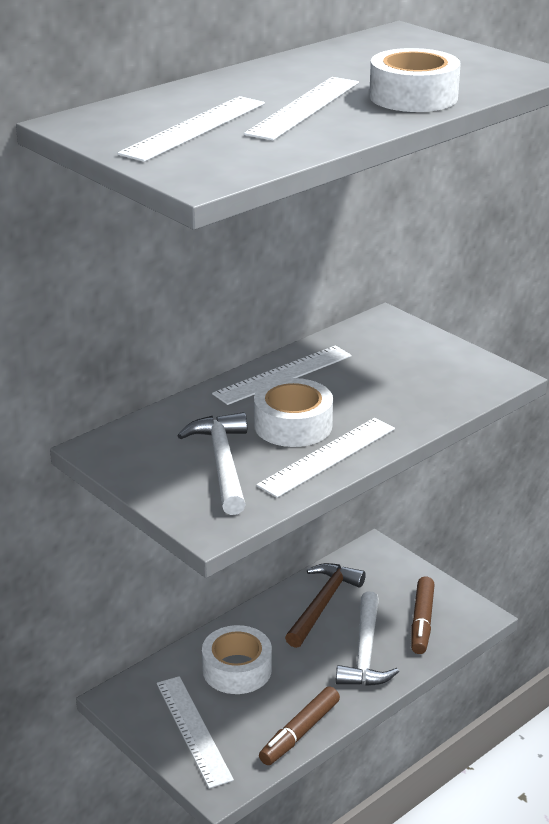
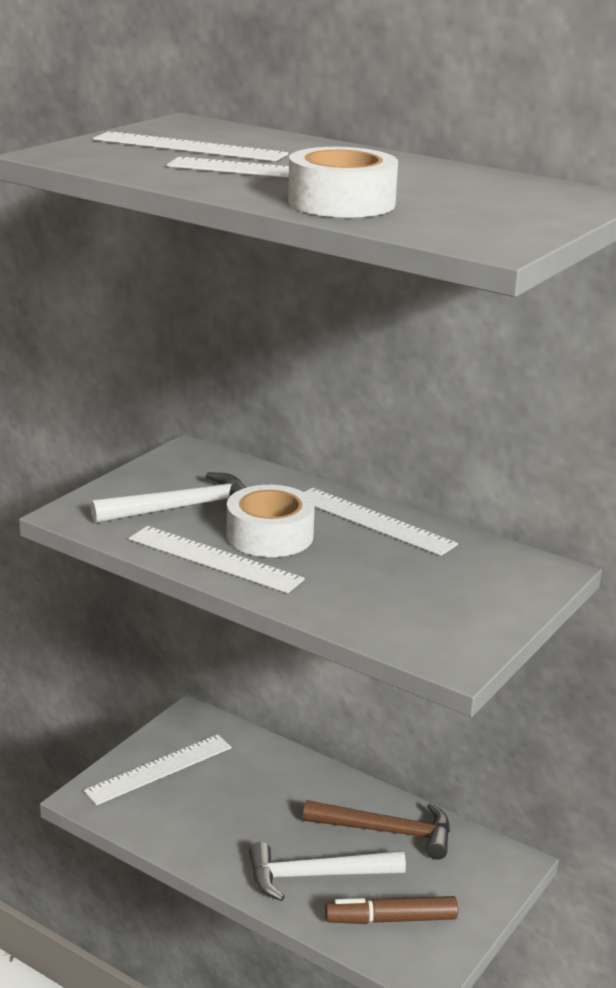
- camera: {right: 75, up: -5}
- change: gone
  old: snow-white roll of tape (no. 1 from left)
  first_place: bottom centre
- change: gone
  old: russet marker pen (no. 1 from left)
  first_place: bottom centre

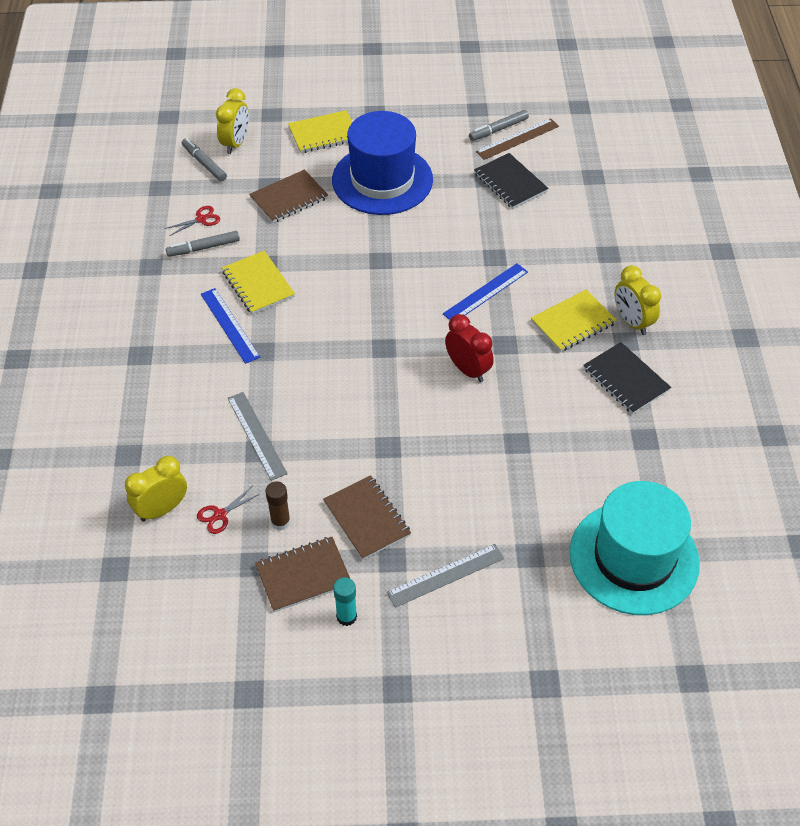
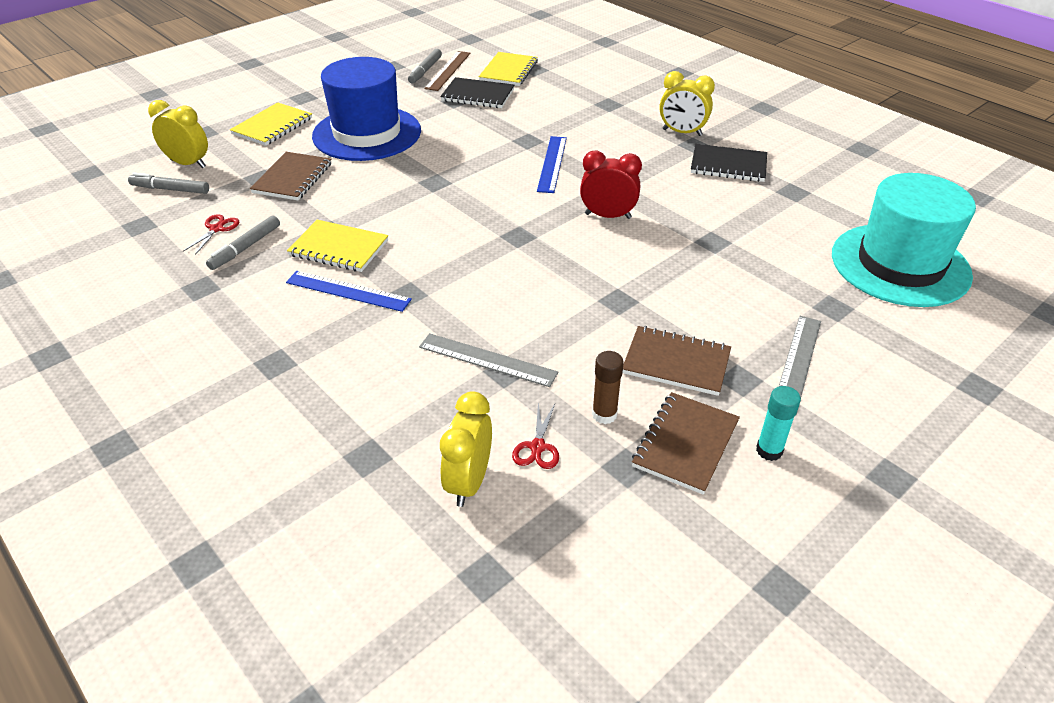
- camera: {right: -40, up: -10}
- change: rotated
  old: golden bedside clock (no. 2 from left in the first image)
  first_place: top left
  second_place: top left
  degrees: -45
- change: shifted
  old: golden exercise book (no. 3 from left)
  first_place: middle right
  second_place: top centre

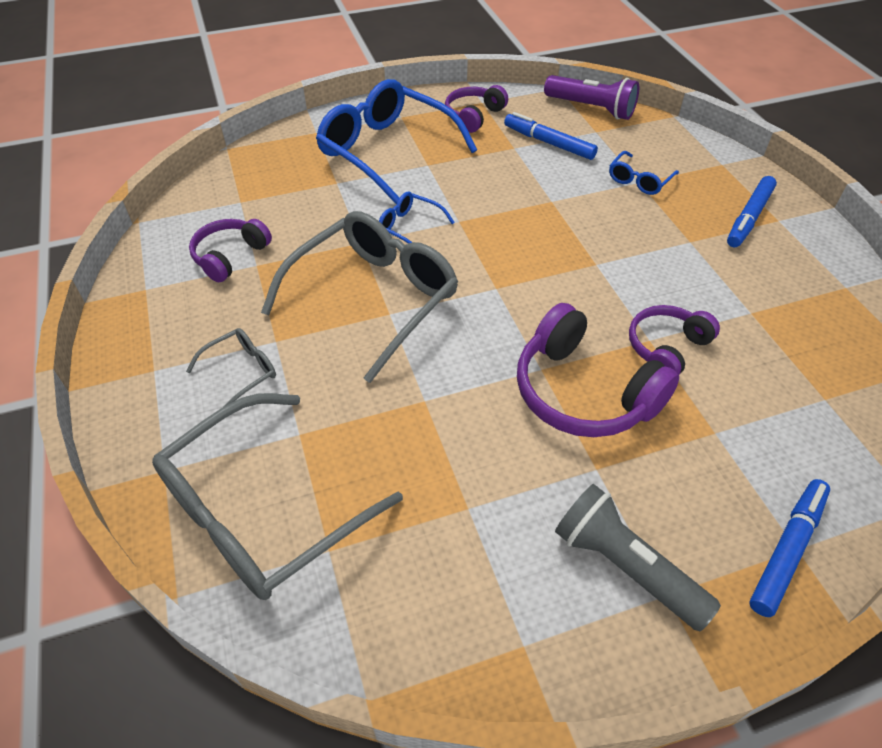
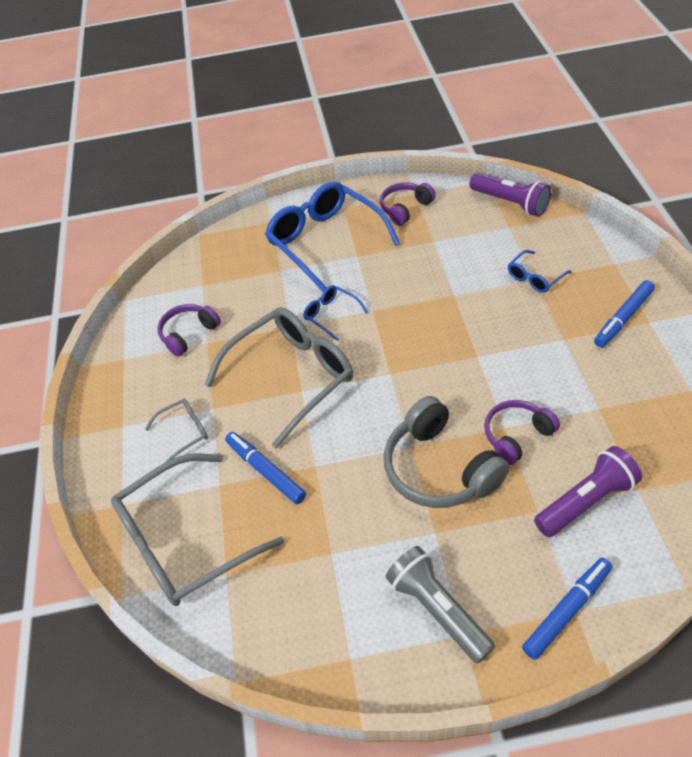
- camera: {right: 15, up: 0}
- change: shifted
  old: blue marker pen (no. 1 from left)
  first_place: top centre
  second_place: centre
- change: repainted
  old: violet headphones (no. 3 from left)
  new: grey headphones
  first_place: middle right
  second_place: centre
- change: new
  new: violet pocket torch (no. 2 from left)
  second_place: middle right

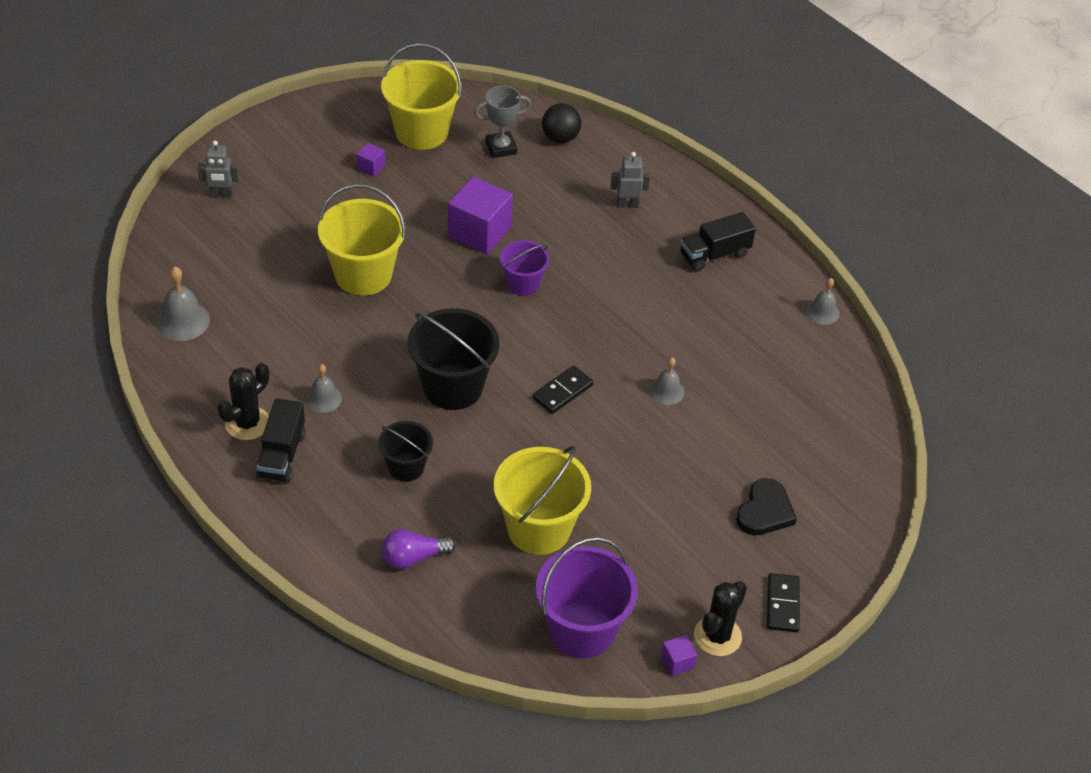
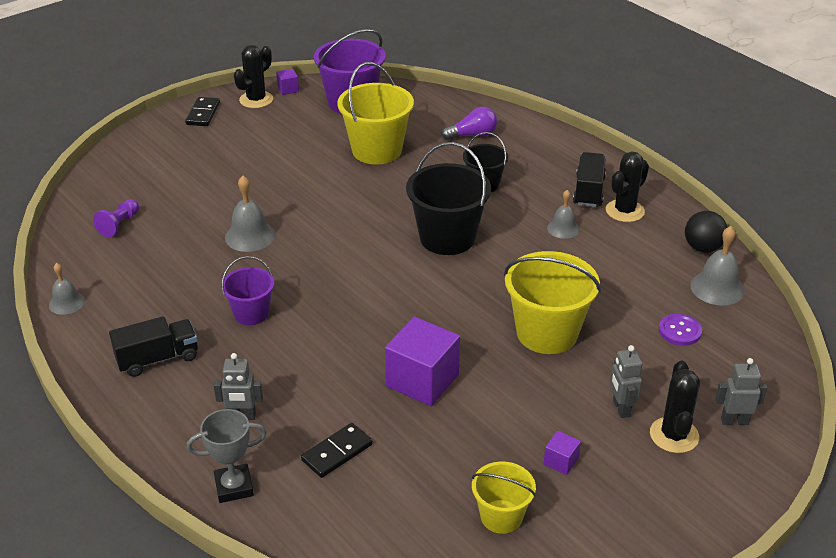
- camera: {right: -175, up: -10}
- change: scaled
  old: golden sand bucket (no. 2 from left)
  first_place: top centre
  second_place: bottom centre
  factor: 0.58
- change: shifted
  old: grey trophy
  first_place: top centre
  second_place: bottom left
- change: shifted
  old: violet sand bucket (no. 1 from left)
  first_place: centre
  second_place: middle left
- change: shifted
  old: black domino piece (no. 1 from left in the first image)
  new: black domino piece (no. 2 from left)
  first_place: centre
  second_place: bottom centre
- change: shifted
  old: black play ball
  first_place: top centre
  second_place: middle right
- change: scaled
  old: grey school bell (no. 3 from left in the first image)
  first_place: centre
  second_place: middle left
  factor: 1.53
- change: gone
  old: black heart shape
  first_place: middle right
- change: new
  new: violet pawn
  second_place: middle left
- change: new
  new: grey toy robot (no. 2 from left)
  second_place: bottom right
- change: new
  new: black prickly plant (no. 3 from left)
  second_place: bottom right
- change: new
  new: violet button
  second_place: middle right

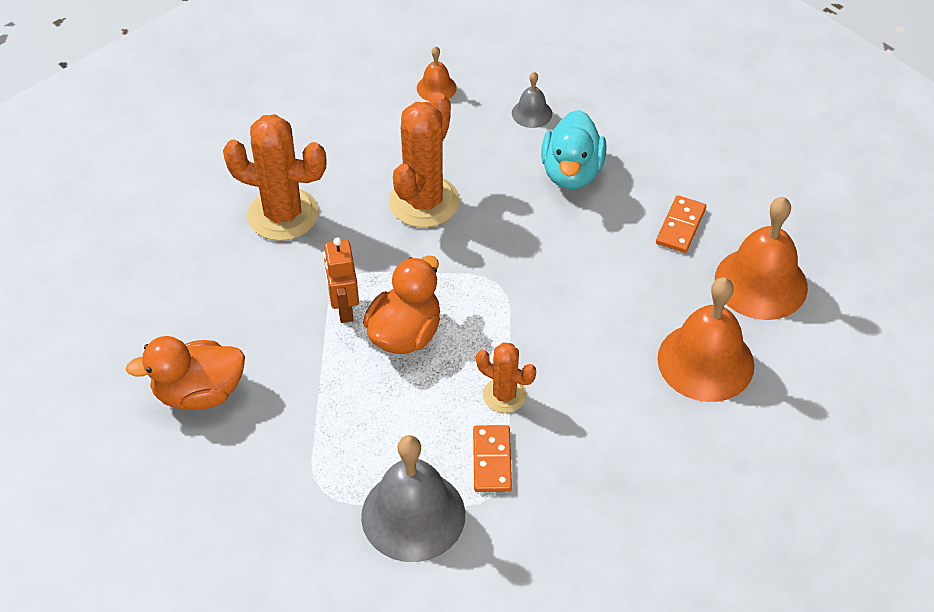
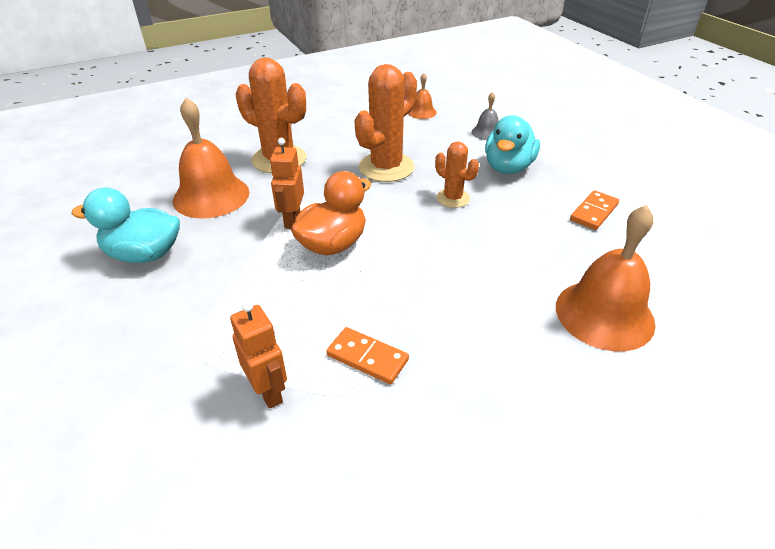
- camera: {right: 15, up: -10}
- change: repainted
  old: orange toy duck (no. 1 from left)
  new: turquoise toy duck (no. 1 from left)
  first_place: middle left
  second_place: middle left
- change: swapped
  old: grey school bell (no. 1 from left)
  new: orange toy robot (no. 1 from left)
  first_place: bottom centre
  second_place: middle left
- change: rotated
  old: orange domino piece (no. 1 from left)
  first_place: bottom centre
  second_place: centre
  degrees: -75
- change: shifted
  old: orange prickly plant (no. 3 from left)
  first_place: centre
  second_place: top centre
- change: shifted
  old: orange school bell (no. 3 from left in the first image)
  new: orange school bell (no. 1 from left)
  first_place: middle right
  second_place: top left

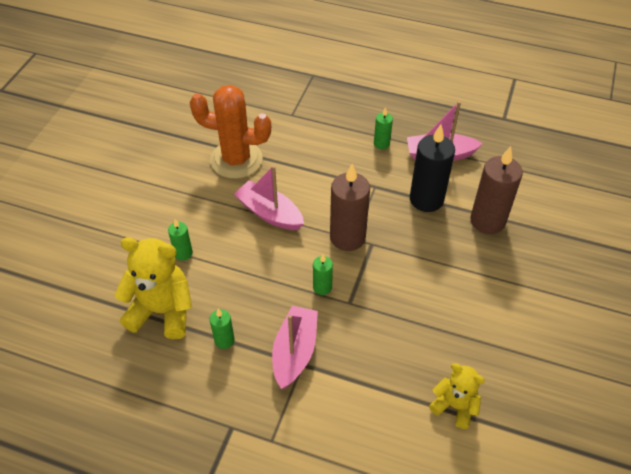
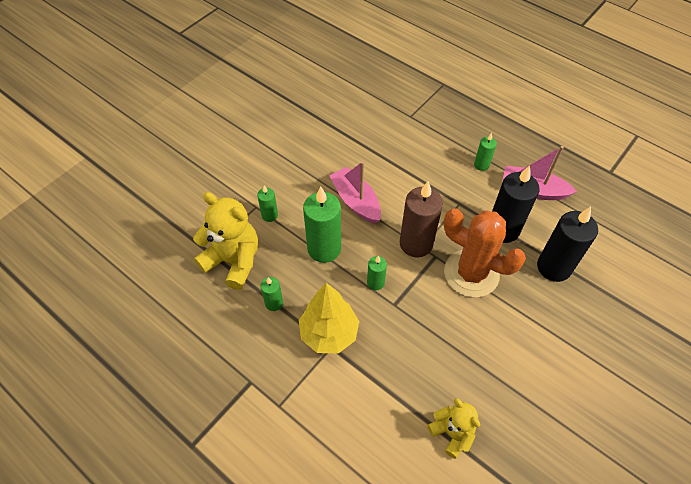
- camera: {right: 20, up: 5}
- change: shifted
  old: orange prickly plant
  first_place: top centre
  second_place: middle right
- change: swapped
  old: rosy boat (no. 2 from left)
  new: golden toy tree
  first_place: bottom centre
  second_place: centre
- change: repainted
  old: russet candle (no. 2 from left)
  new: black candle (no. 2 from left)
  first_place: middle right
  second_place: middle right
- change: new
  new: green candle (no. 3 from left)
  second_place: centre

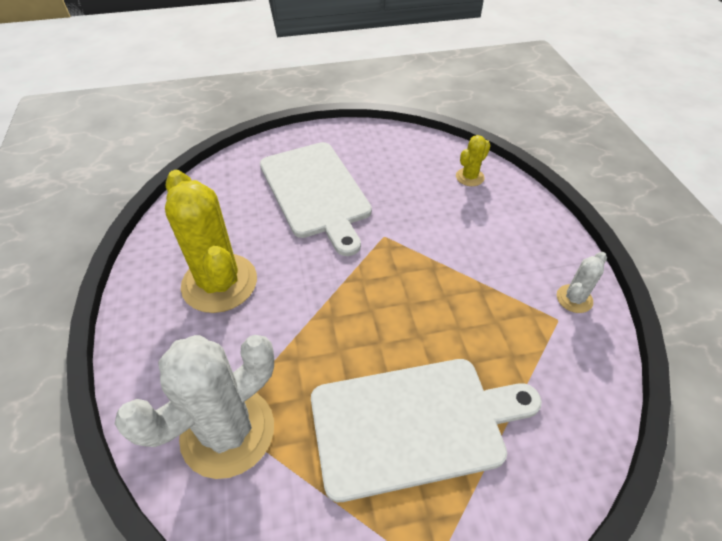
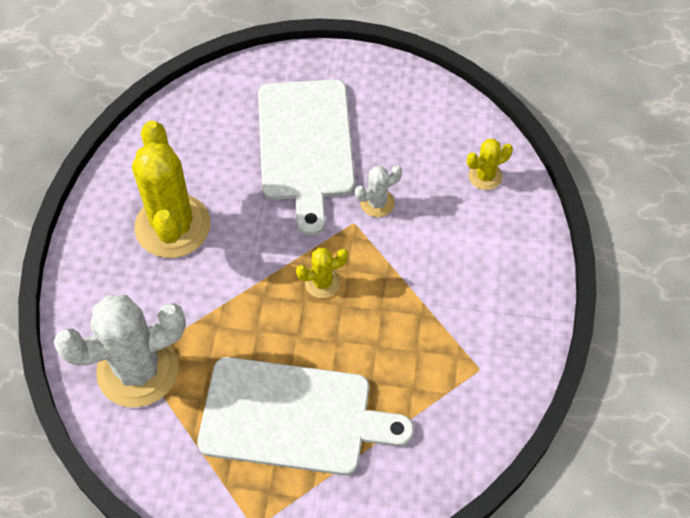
- camera: {right: 20, up: 10}
- change: shifted
  old: snow-white prickly plant (no. 2 from left)
  first_place: middle right
  second_place: centre
- change: new
  new: golden prickly plant (no. 2 from left)
  second_place: centre

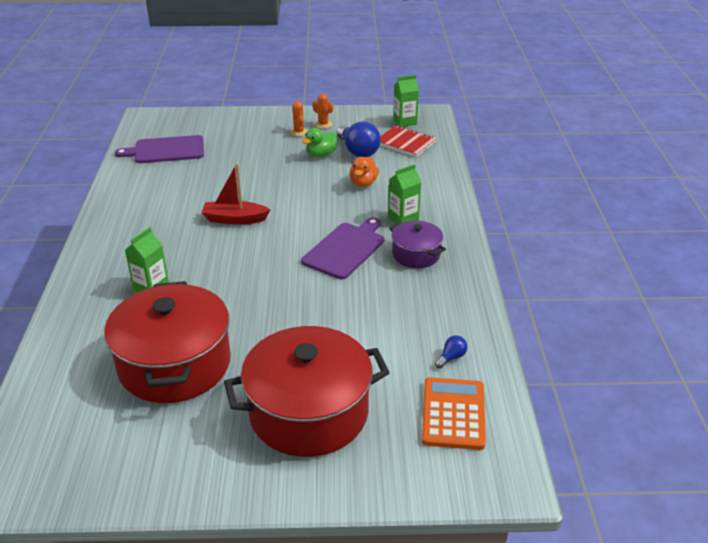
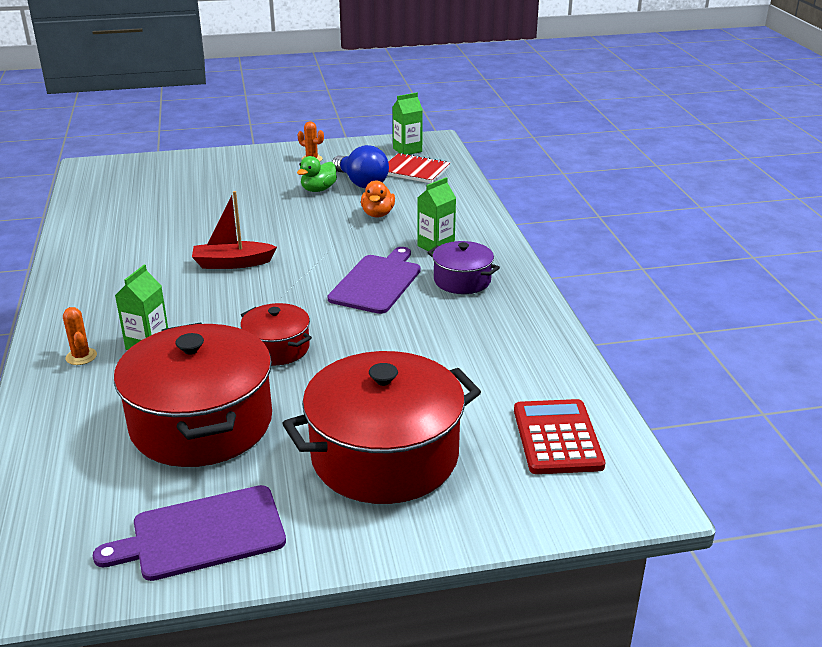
- camera: {right: -10, up: -5}
- change: shifted
  old: violet bread board (no. 1 from left)
  first_place: top left
  second_place: bottom left
- change: shifted
  old: orange prickly plant (no. 1 from left)
  first_place: top centre
  second_place: middle left
- change: repainted
  old: orange pocket calculator
  new: scarlet pocket calculator
  first_place: bottom centre
  second_place: bottom right
- change: gone
  old: blue lightbulb (no. 2 from left)
  first_place: centre
- change: new
  new: scarlet pot (no. 2 from left)
  second_place: centre

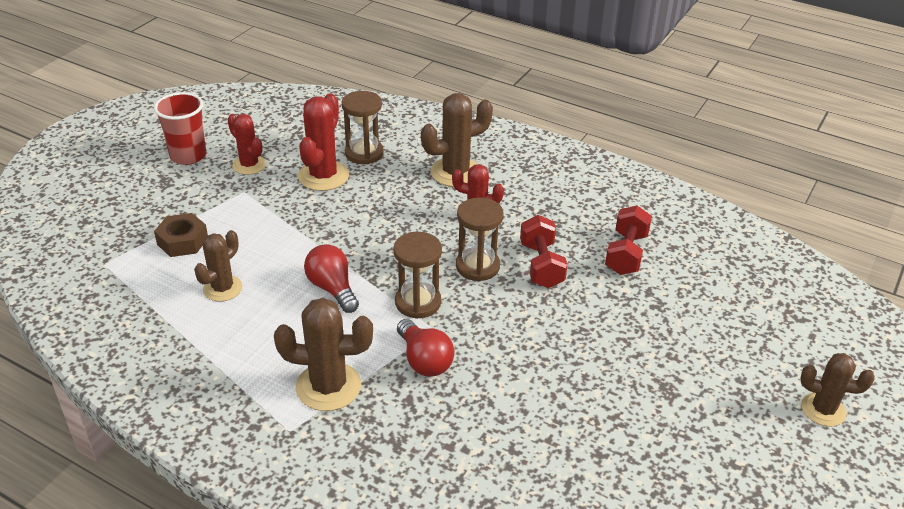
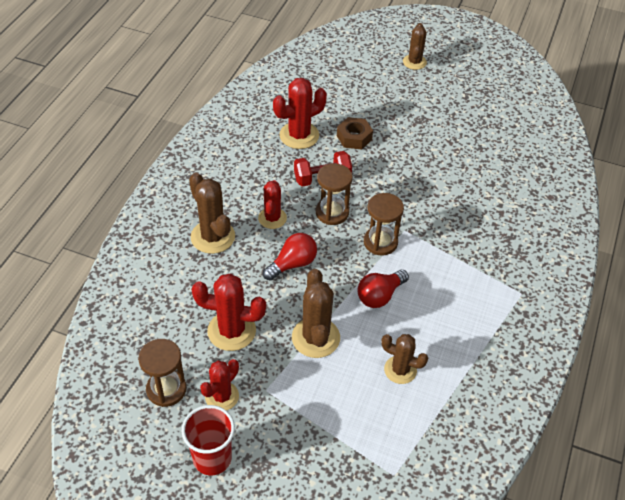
- camera: {right: -100, up: 10}
- change: shifted
  old: russet hexagon nut
  first_place: middle left
  second_place: top centre
- change: shifted
  old: russet prickly plant (no. 2 from left)
  first_place: bottom centre
  second_place: centre
- change: shifted
  old: russet hourglass (no. 1 from left)
  first_place: top centre
  second_place: bottom left
- change: shifted
  old: scarlet lightbulb (no. 2 from left in the first image)
  new: scarlet lightbulb (no. 1 from left)
  first_place: bottom centre
  second_place: centre
- change: swapped
  old: scarlet free weight (no. 2 from left)
  new: scarlet prickly plant (no. 4 from left)
  first_place: middle right
  second_place: top centre

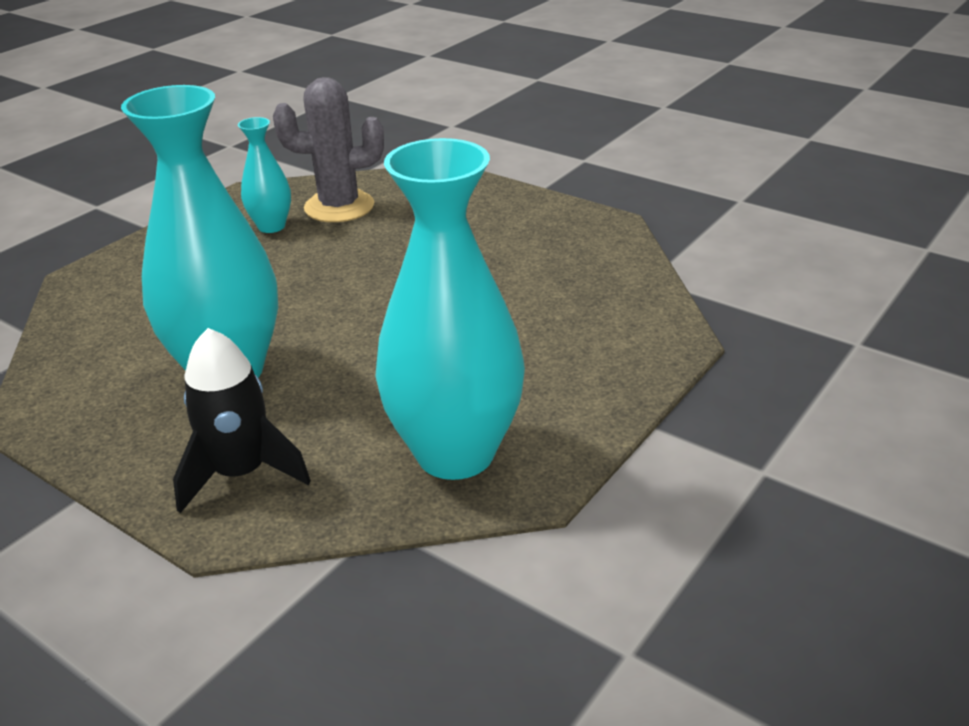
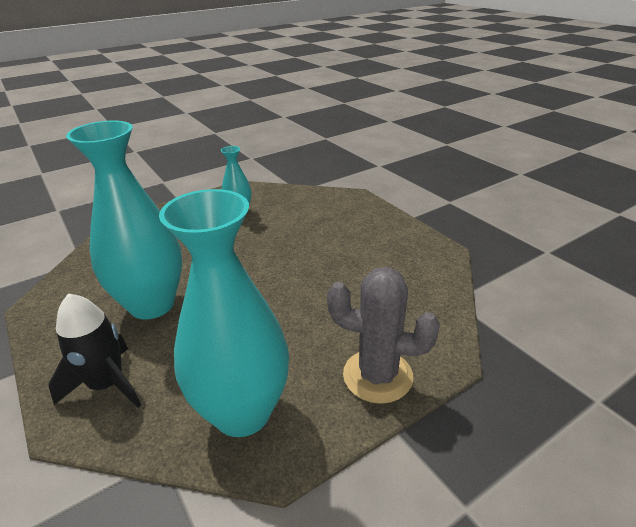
- camera: {right: 20, up: 0}
- change: shifted
  old: grey prickly plant
  first_place: top centre
  second_place: centre

